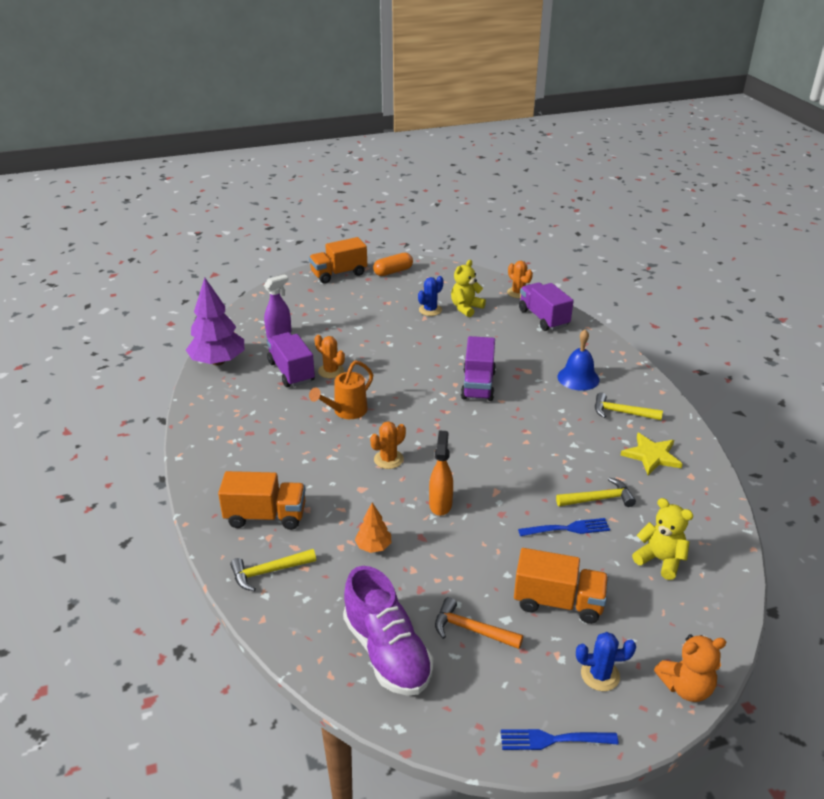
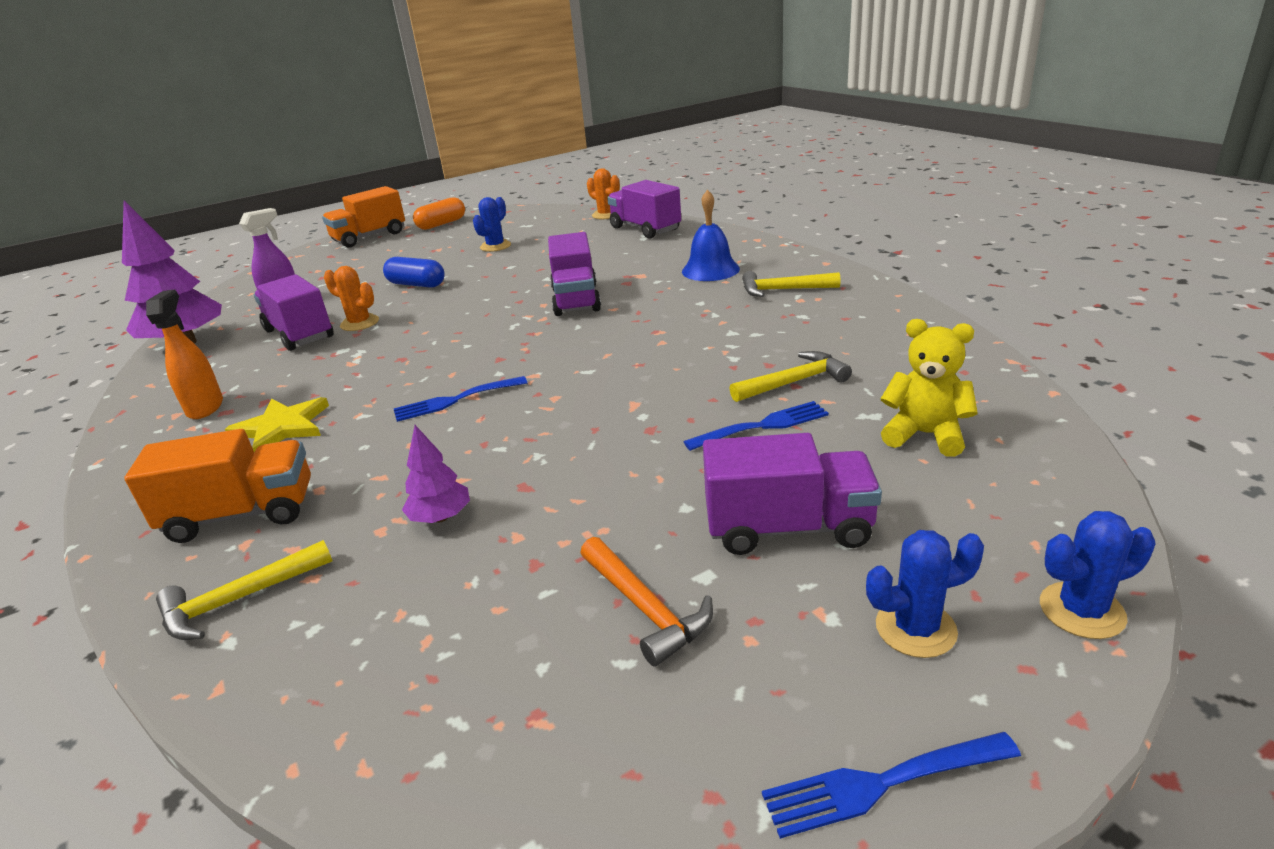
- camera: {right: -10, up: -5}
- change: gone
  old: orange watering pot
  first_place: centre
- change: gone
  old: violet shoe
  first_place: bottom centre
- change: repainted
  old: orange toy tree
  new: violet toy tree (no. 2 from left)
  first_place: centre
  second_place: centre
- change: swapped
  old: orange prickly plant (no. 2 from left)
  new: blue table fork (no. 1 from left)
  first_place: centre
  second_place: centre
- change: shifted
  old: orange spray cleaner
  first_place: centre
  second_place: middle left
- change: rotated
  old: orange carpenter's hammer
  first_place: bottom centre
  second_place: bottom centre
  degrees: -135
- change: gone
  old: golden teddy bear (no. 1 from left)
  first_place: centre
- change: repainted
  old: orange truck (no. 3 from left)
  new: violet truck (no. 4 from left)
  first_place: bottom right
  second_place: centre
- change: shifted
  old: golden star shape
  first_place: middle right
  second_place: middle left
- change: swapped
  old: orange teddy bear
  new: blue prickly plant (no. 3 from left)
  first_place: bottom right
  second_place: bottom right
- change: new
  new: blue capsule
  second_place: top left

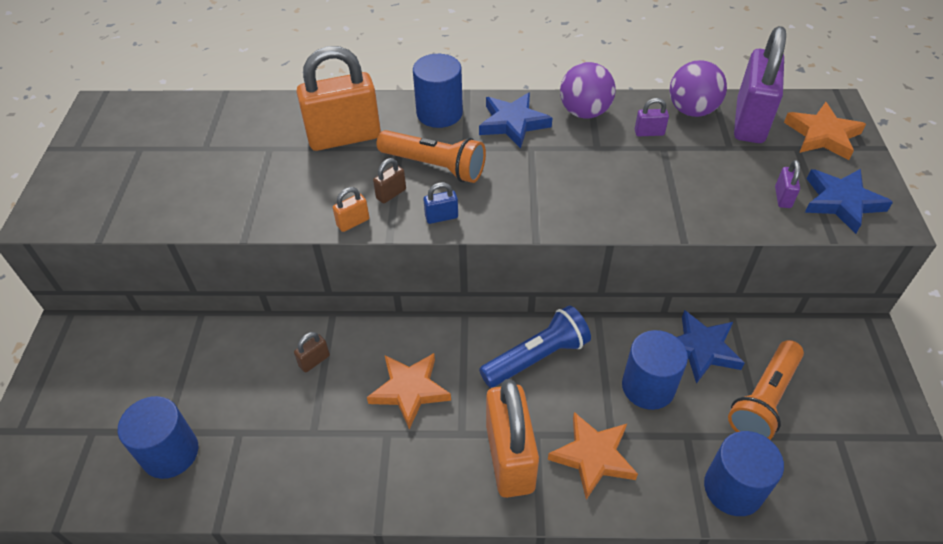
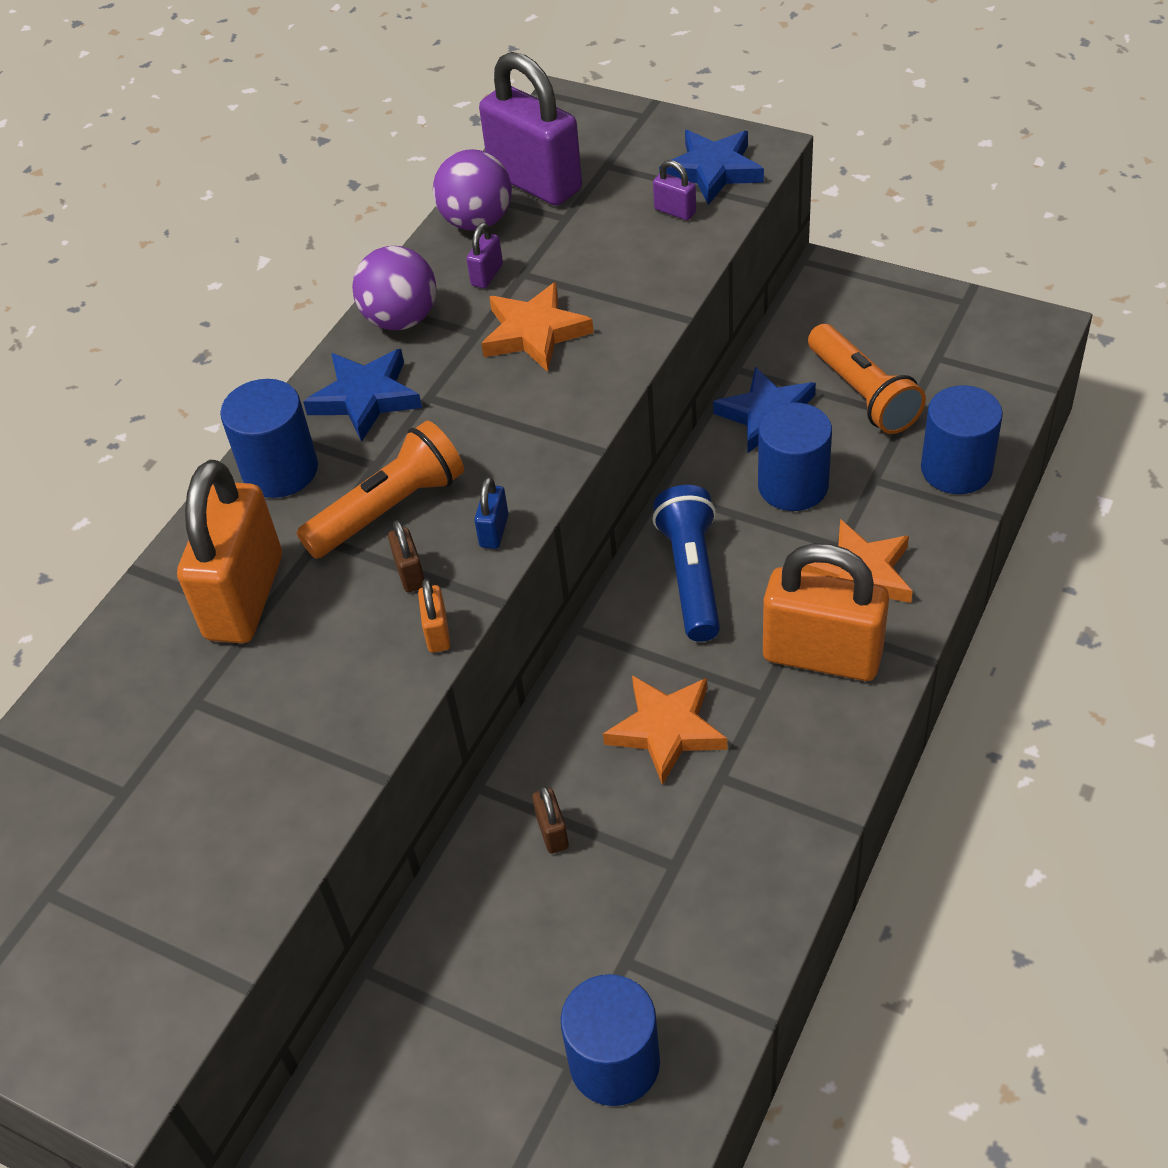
- camera: {right: -60, up: 0}
- change: shifted
  old: orange star shape (no. 3 from left in the first image)
  new: orange star shape (no. 1 from left)
  first_place: top right
  second_place: top centre

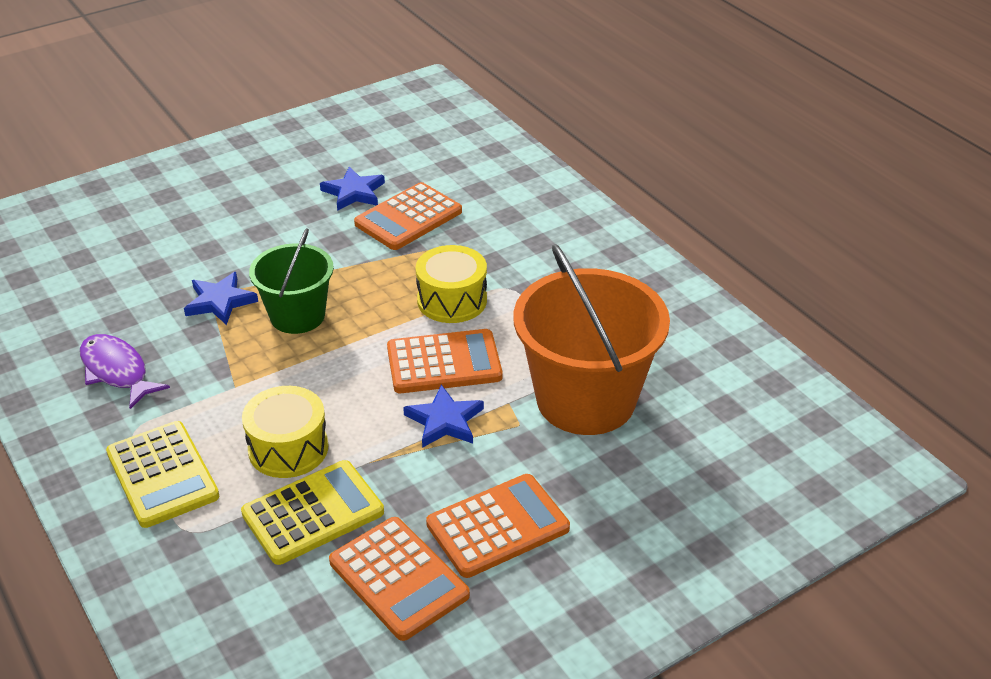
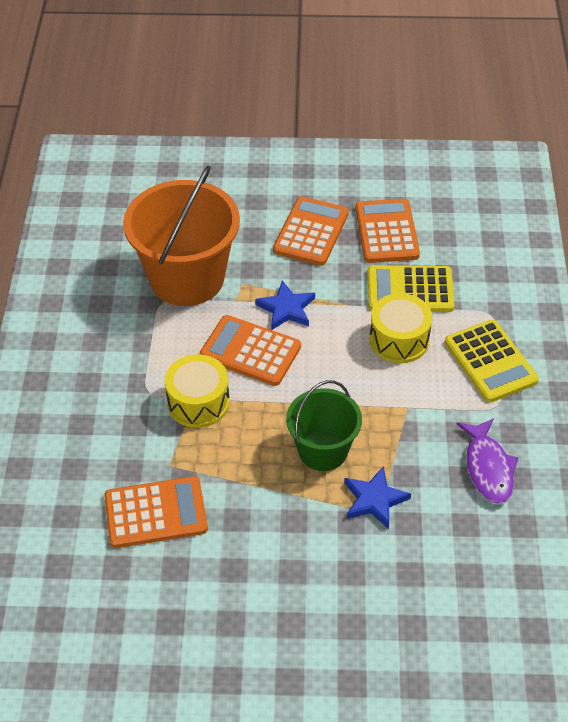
- camera: {right: -145, up: 10}
- change: rotated
  old: golden pocket calculator (no. 1 from left in the first image)
  first_place: bottom left
  second_place: middle right
  degrees: 150
- change: gone
  old: blue star shape (no. 2 from left)
  first_place: top centre
- change: rotated
  old: orange pocket calculator (no. 4 from left in the first image)
  first_place: bottom centre
  second_place: top centre
  degrees: 105

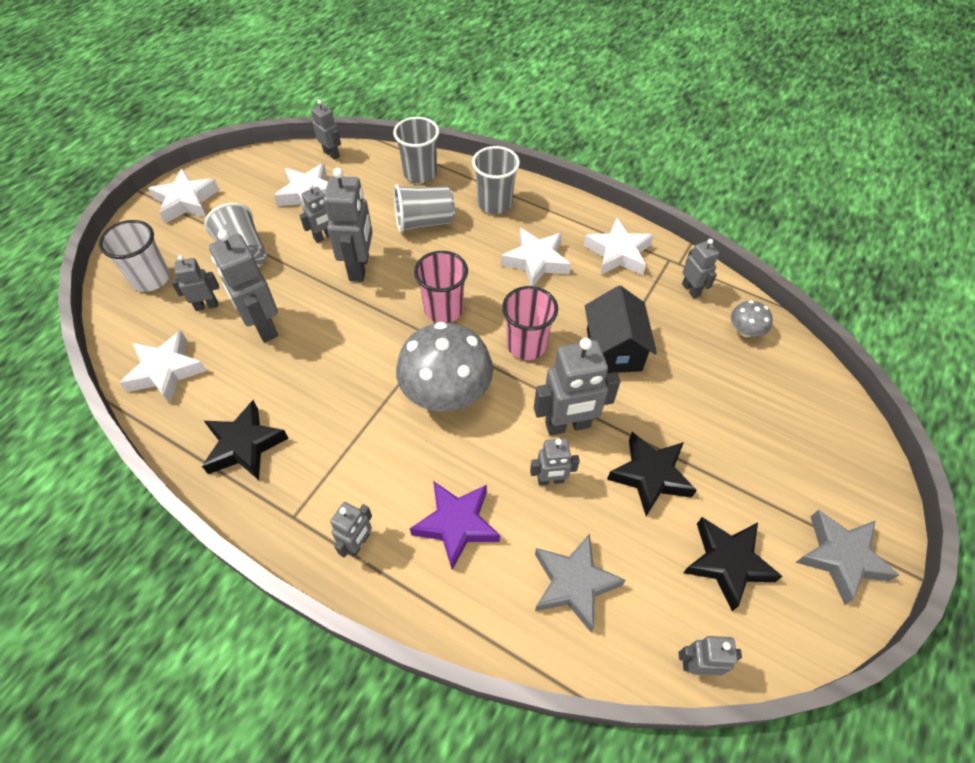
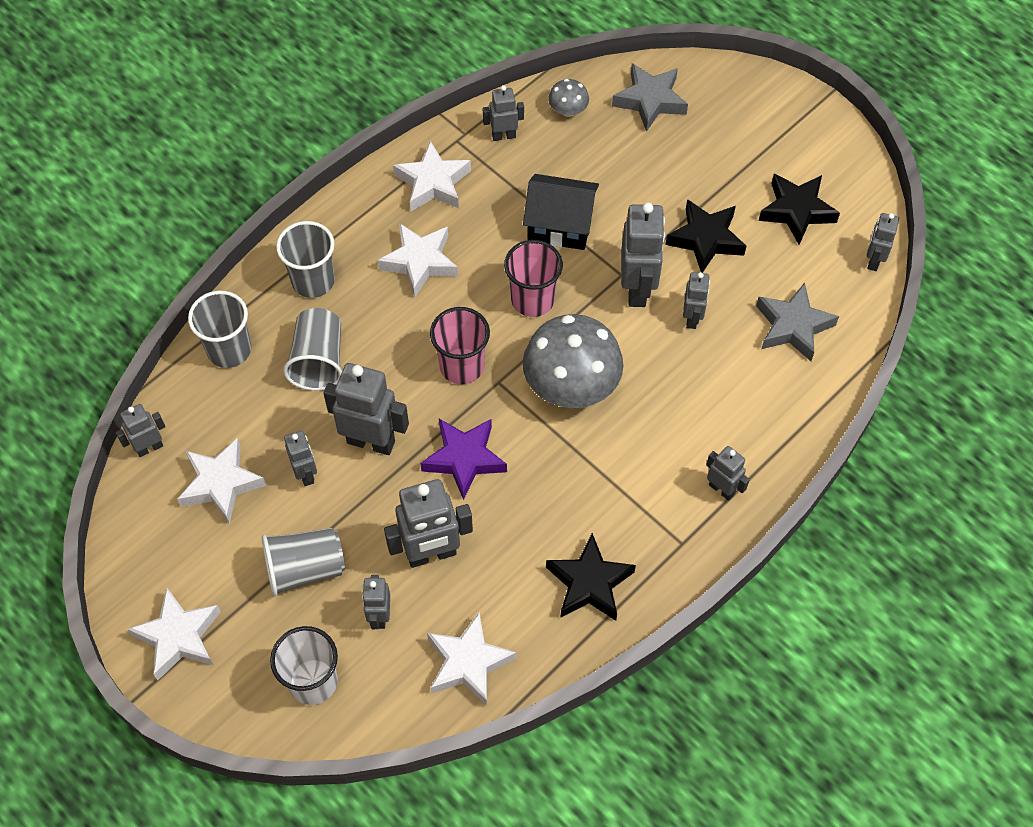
- camera: {right: -75, up: 5}
- change: shifted
  old: violet star shape
  first_place: bottom centre
  second_place: centre
- change: shifted
  old: grey star shape (no. 2 from left in the first image)
  new: grey star shape (no. 1 from left)
  first_place: bottom right
  second_place: top centre

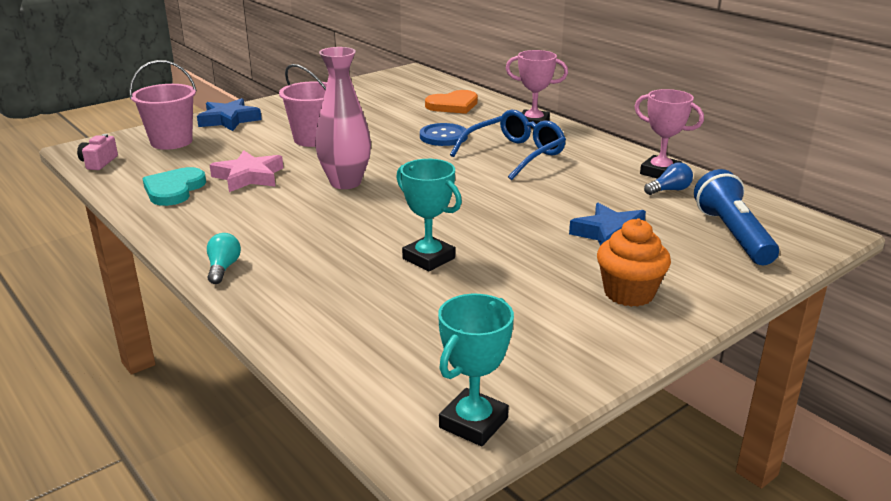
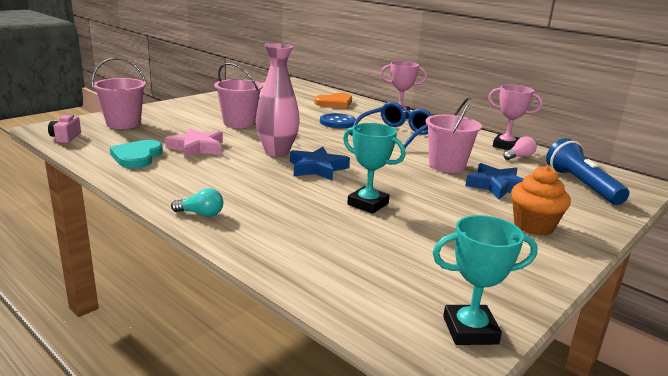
- camera: {right: -10, up: -5}
- change: shifted
  old: blue star shape (no. 1 from left)
  first_place: top left
  second_place: centre
- change: rotated
  old: turquoise lightbulb
  first_place: middle left
  second_place: middle left
  degrees: 105
- change: rotated
  old: turquoise trophy (no. 2 from left)
  first_place: bottom centre
  second_place: bottom right
  degrees: 60
- change: repainted
  old: blue lightbulb
  new: rosy lightbulb
  first_place: middle right
  second_place: middle right
- change: new
  new: rosy sand bucket (no. 3 from left)
  second_place: middle right

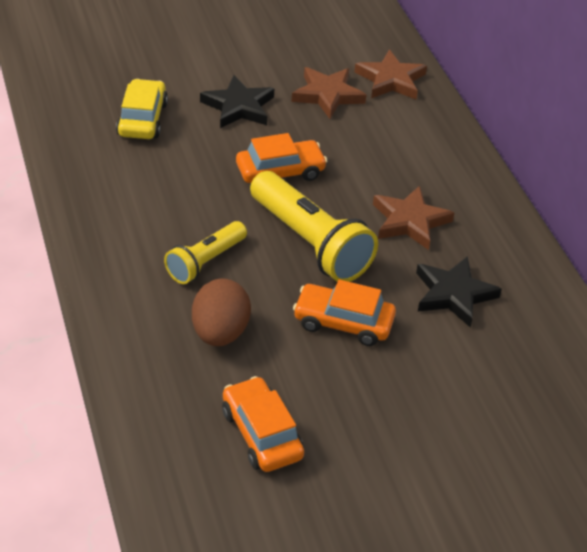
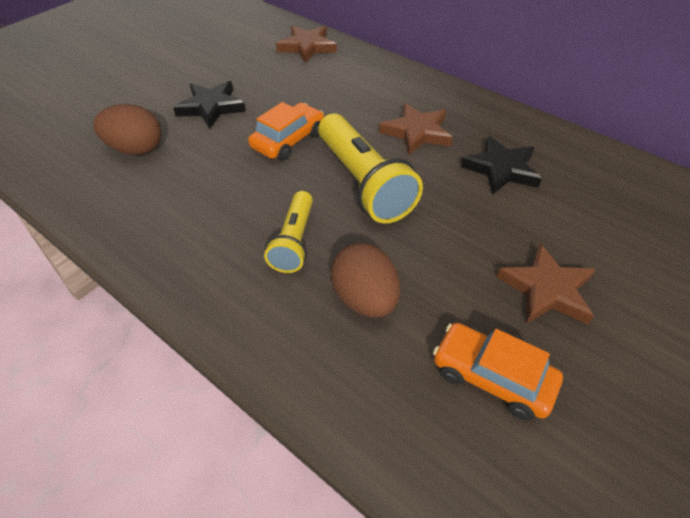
- camera: {right: -30, up: 5}
- change: swapped
  old: golden car
  new: russet toy egg (no. 1 from left)
  first_place: top left
  second_place: top left
- change: rotated
  old: golden pocket torch (no. 2 from left)
  first_place: centre
  second_place: top centre
  degrees: 45
- change: shifted
  old: russet star shape (no. 1 from left in the first image)
  new: russet star shape (no. 3 from left)
  first_place: top centre
  second_place: middle right
- change: gone
  old: orange car (no. 3 from left)
  first_place: centre

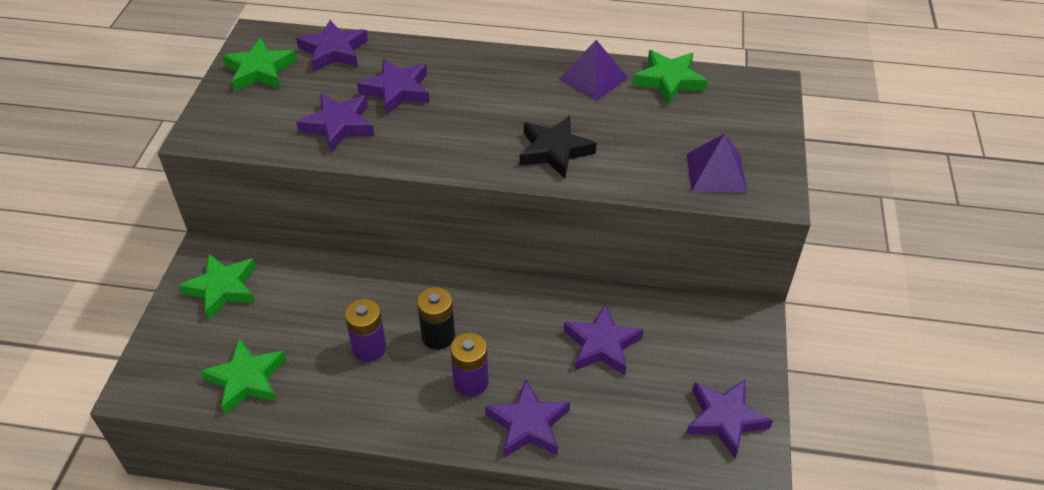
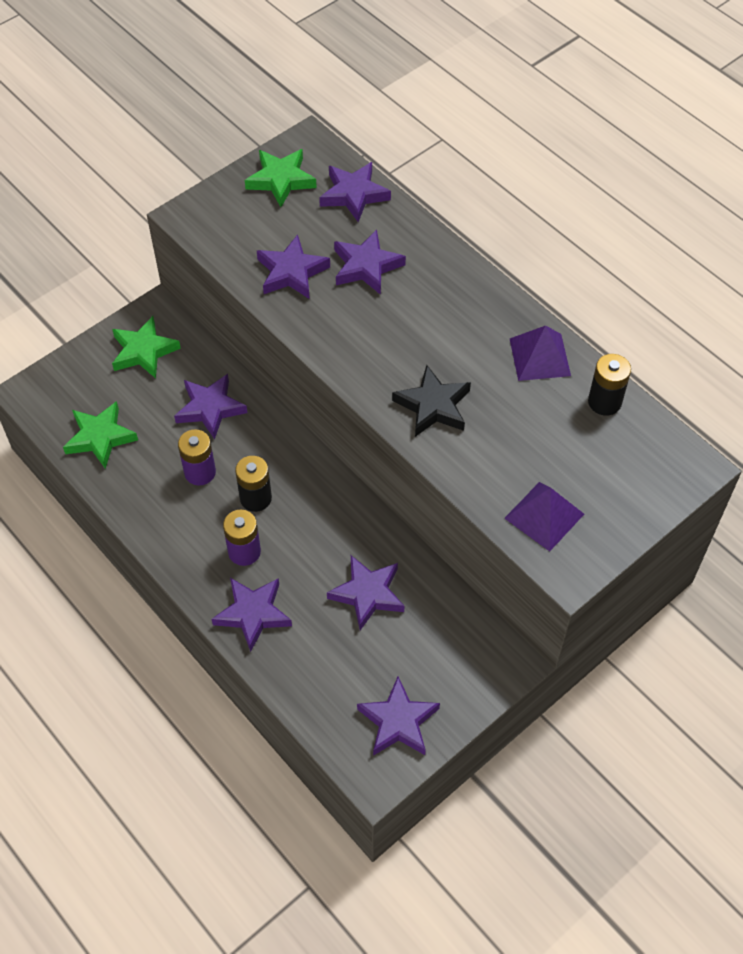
- camera: {right: 40, up: 10}
- change: swapped
  old: green star shape (no. 4 from left)
  new: black battery (no. 2 from left)
  first_place: top centre
  second_place: middle right
- change: new
  new: violet star shape (no. 1 from left)
  second_place: middle left

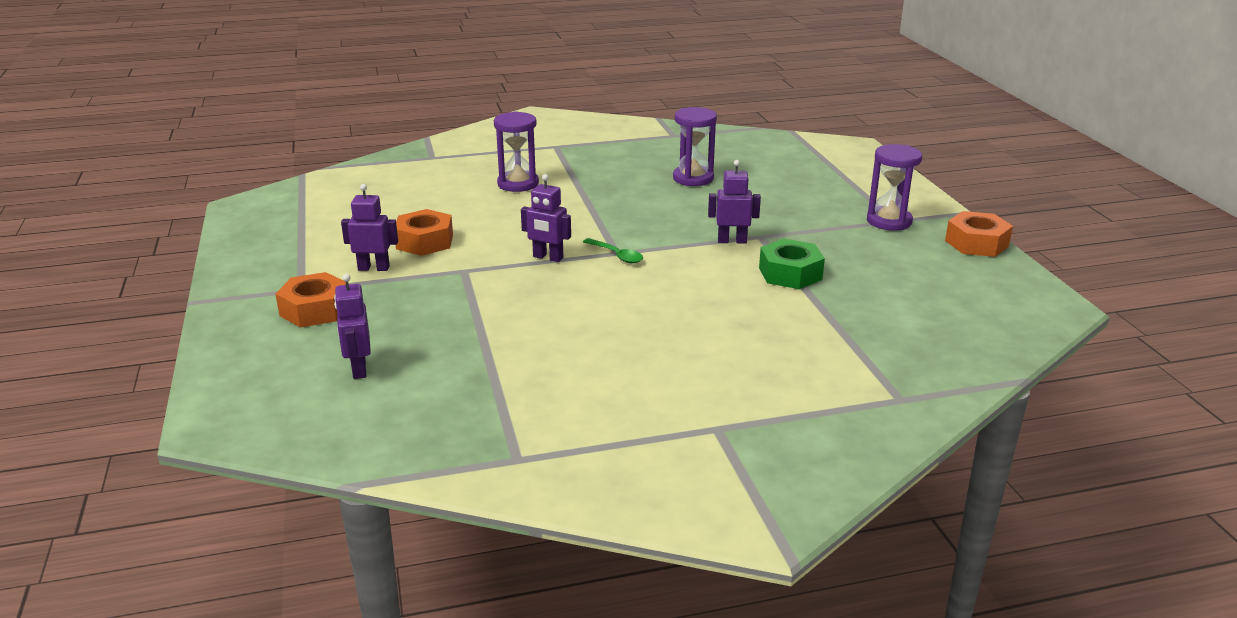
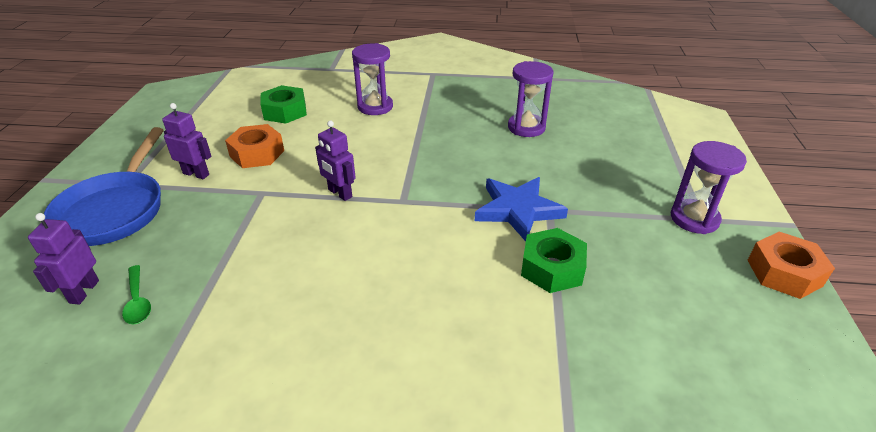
- camera: {right: 20, up: 10}
- change: swapped
  old: orange hexagon nut (no. 1 from left)
  new: blue frying pan
  first_place: middle left
  second_place: middle left
- change: shifted
  old: green spoon
  first_place: centre
  second_place: bottom left
- change: swapped
  old: violet toy robot (no. 4 from left)
  new: blue star shape
  first_place: top centre
  second_place: centre
- change: new
  new: green hexagon nut (no. 1 from left)
  second_place: top left

